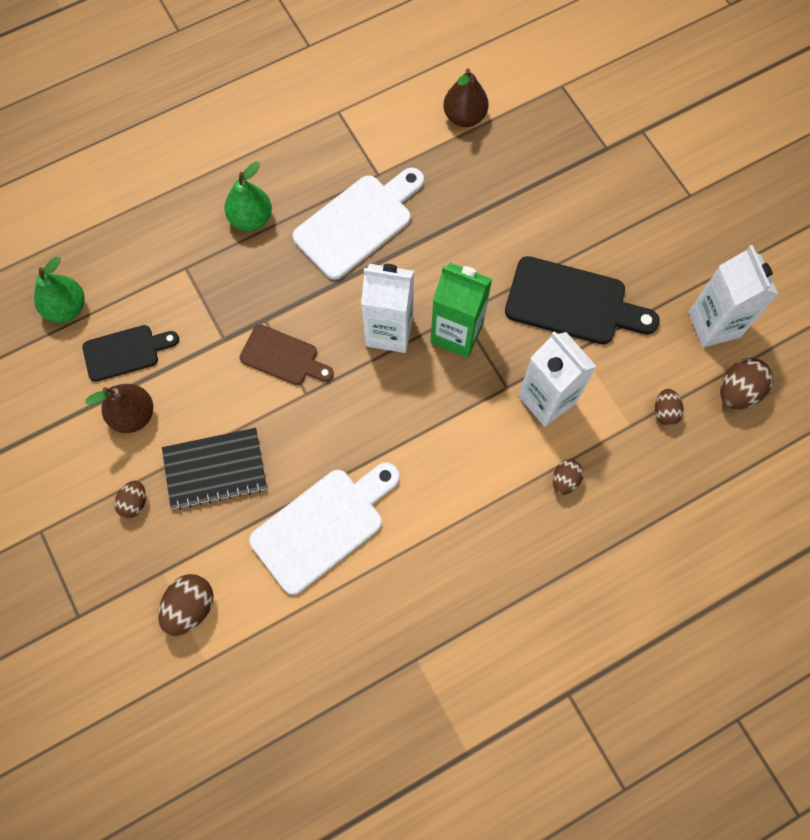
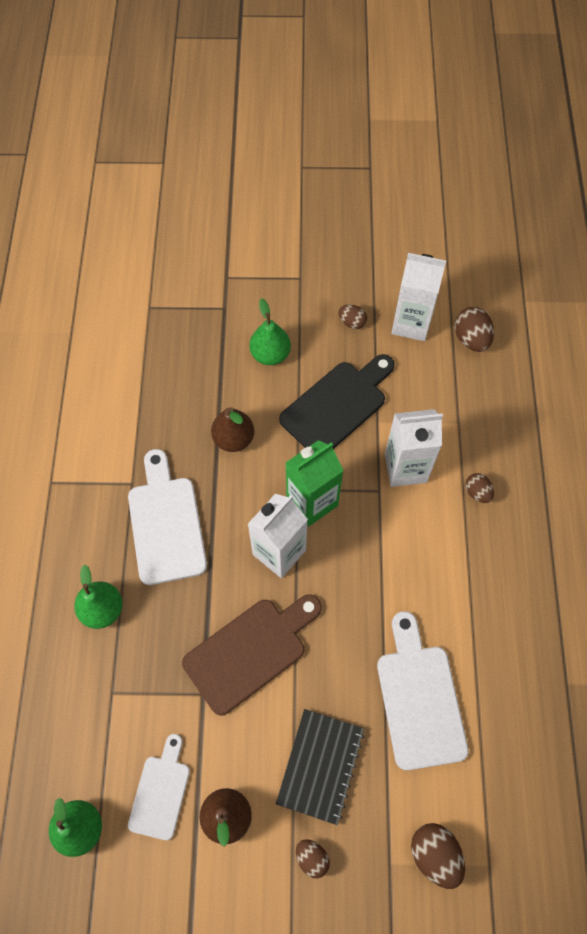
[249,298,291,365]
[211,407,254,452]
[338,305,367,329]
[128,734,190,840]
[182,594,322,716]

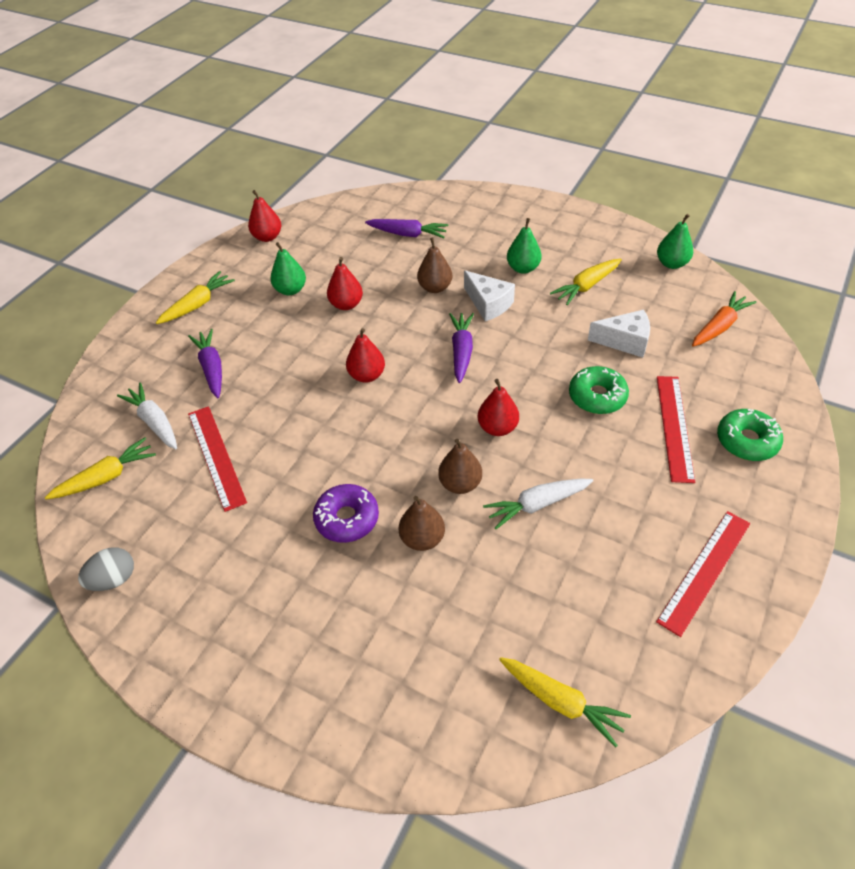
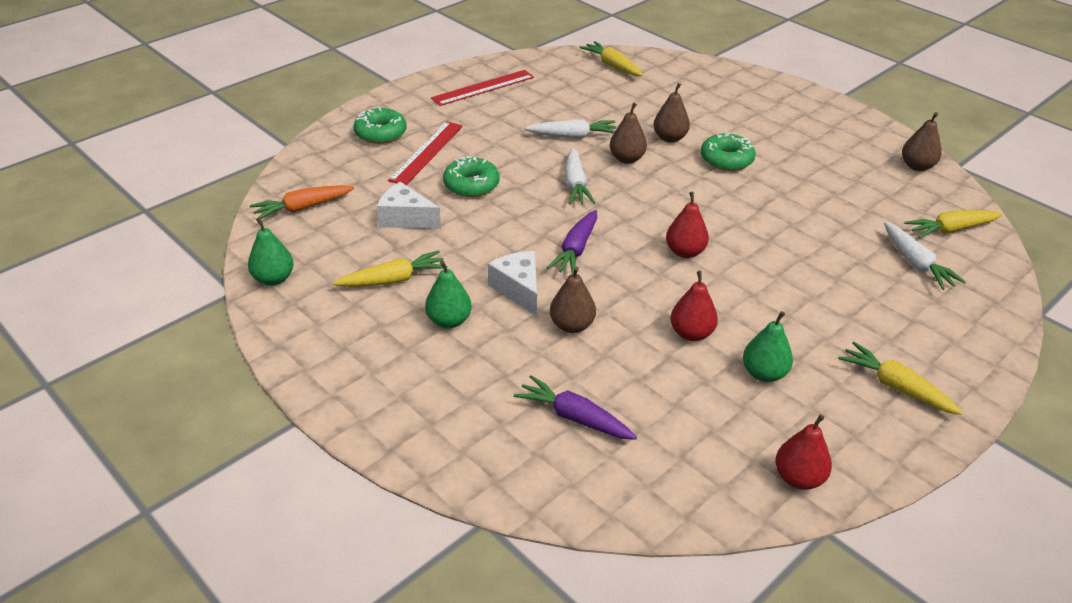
[188,329,222,398] (first image)
[188,406,247,512] (first image)
[902,112,942,171]
[565,148,595,204]
[701,133,755,171]
[838,342,963,415]

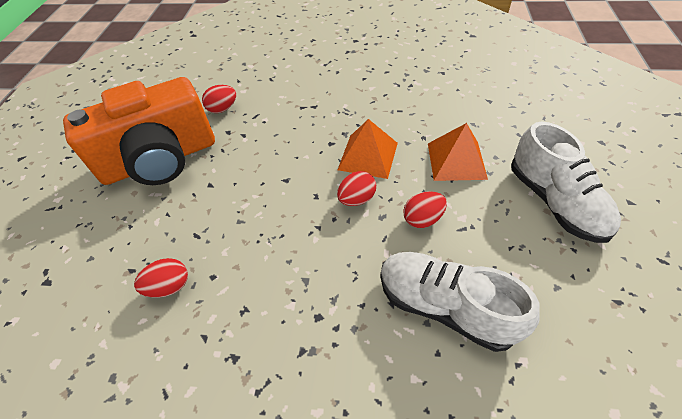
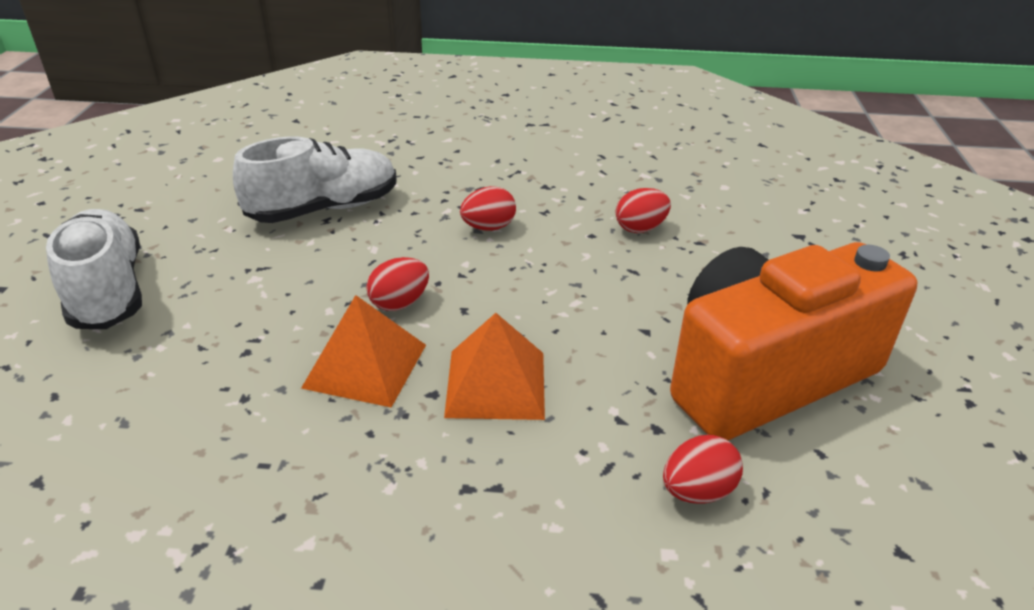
[460,186,516,231]
[444,313,545,420]
[233,136,396,223]

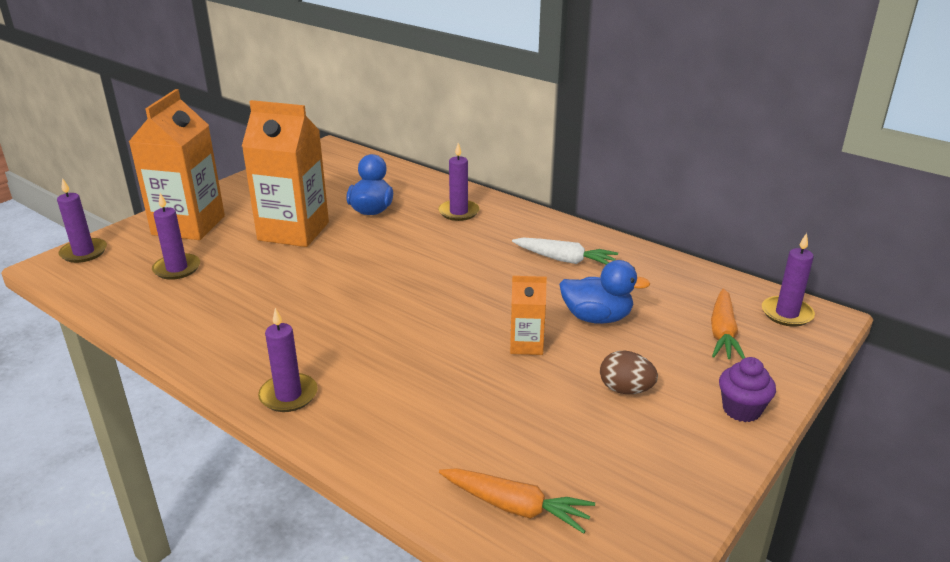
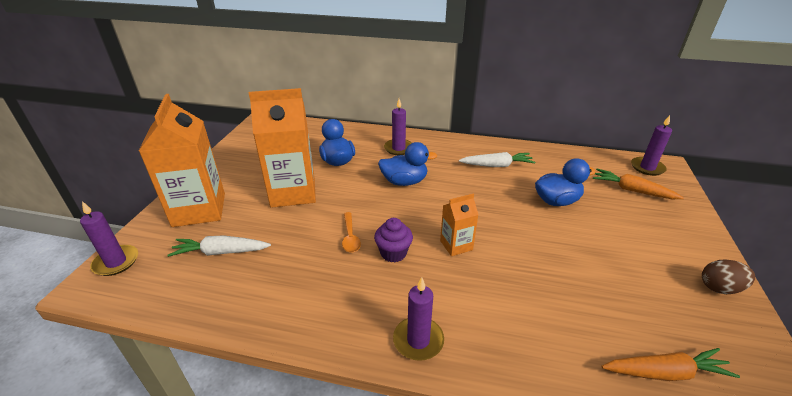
[342,212,361,253]
[378,142,438,186]
[440,194,479,256]
[702,259,755,294]
[374,218,413,263]
[167,235,271,257]
[593,169,684,199]

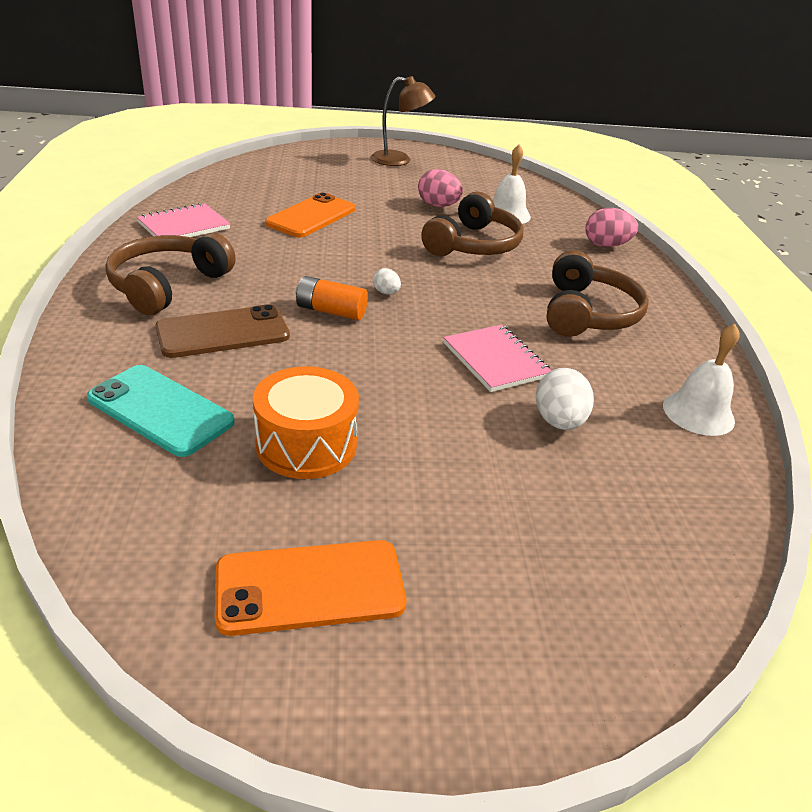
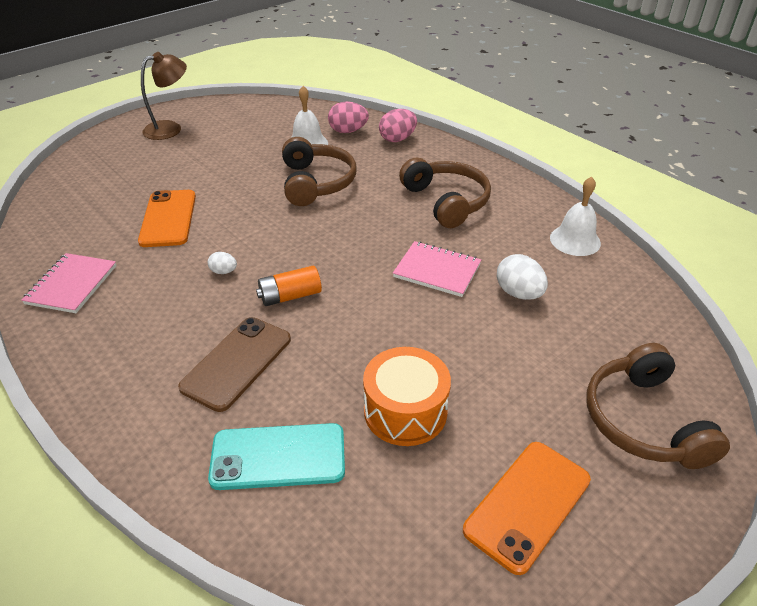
[587,343,730,469]
[208,252,237,274]
[328,101,369,133]

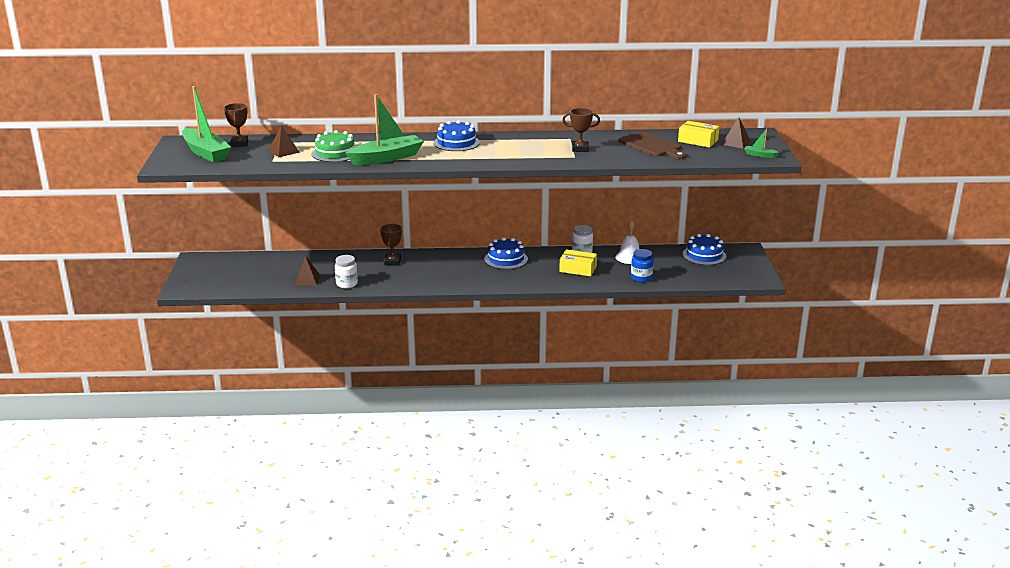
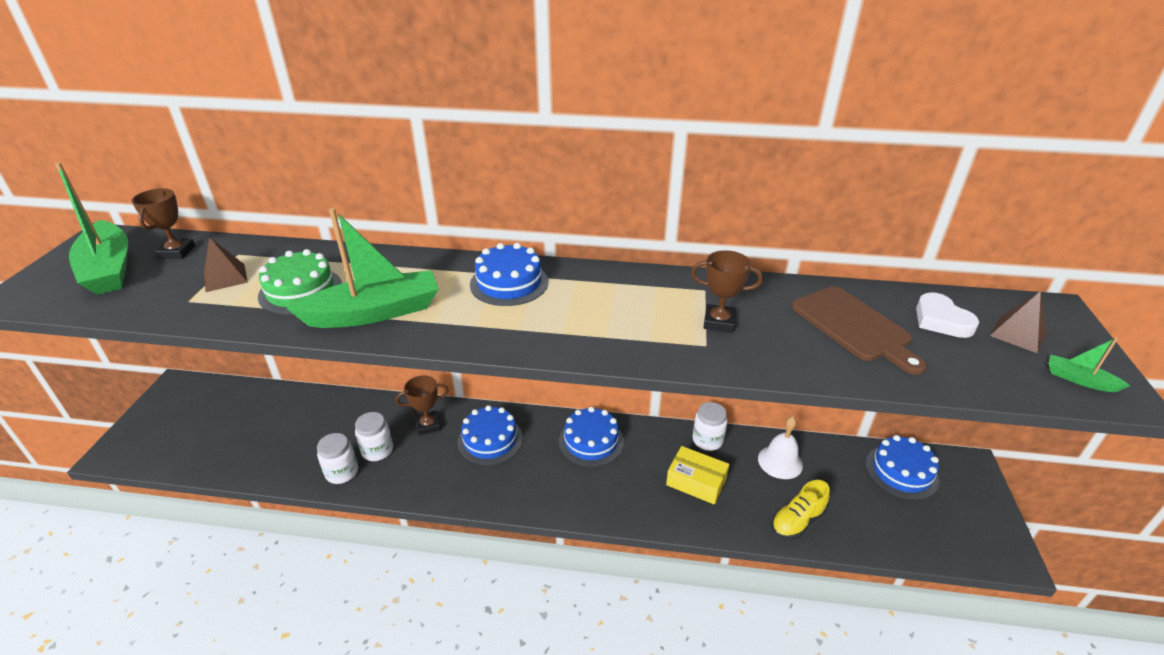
[295,256,320,285] (first image)
[355,412,393,461]
[457,405,523,466]
[772,480,830,539]
[916,292,979,338]
[396,376,449,435]

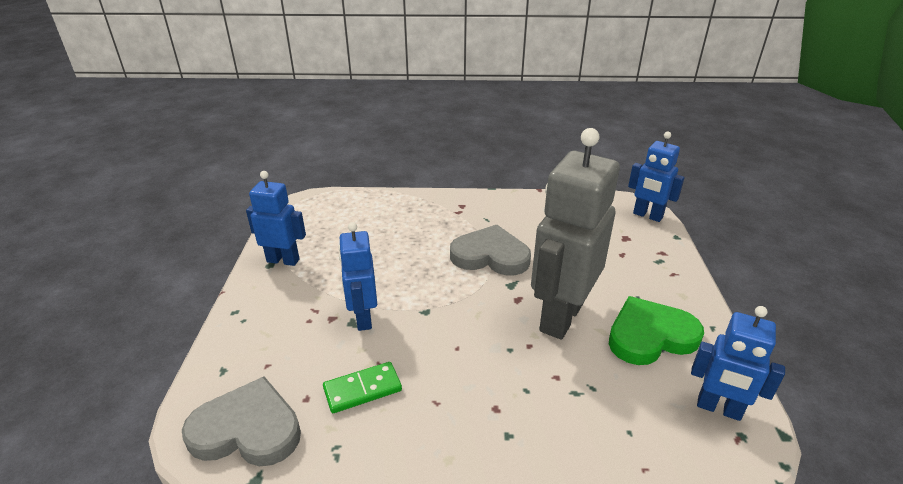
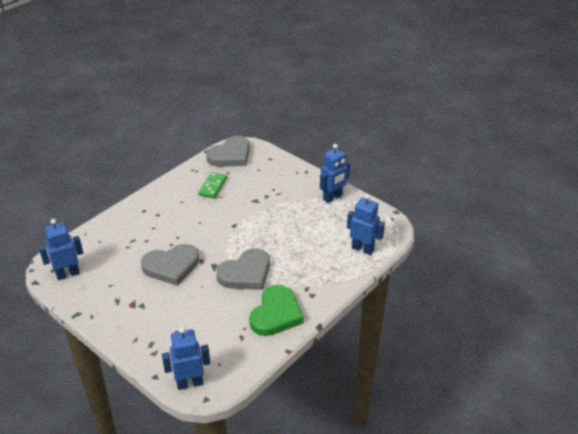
[347,194,385,255]
[249,285,304,336]
[141,244,199,286]

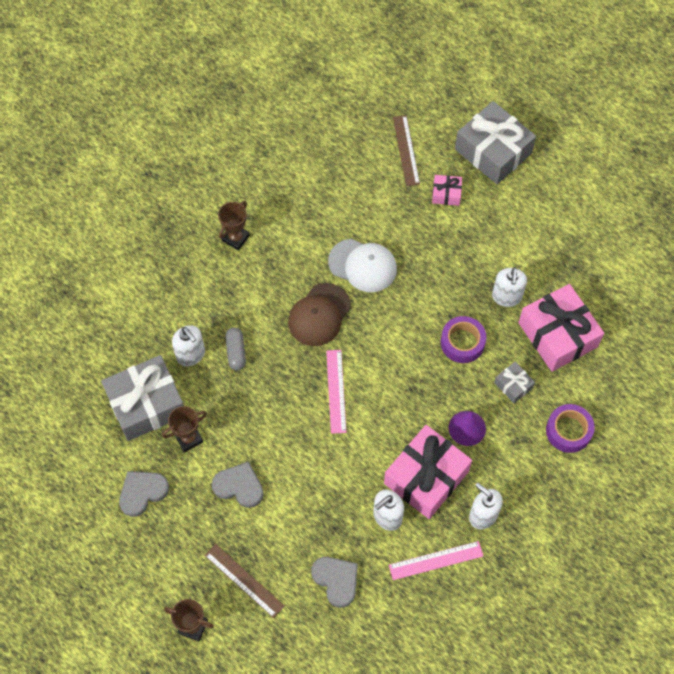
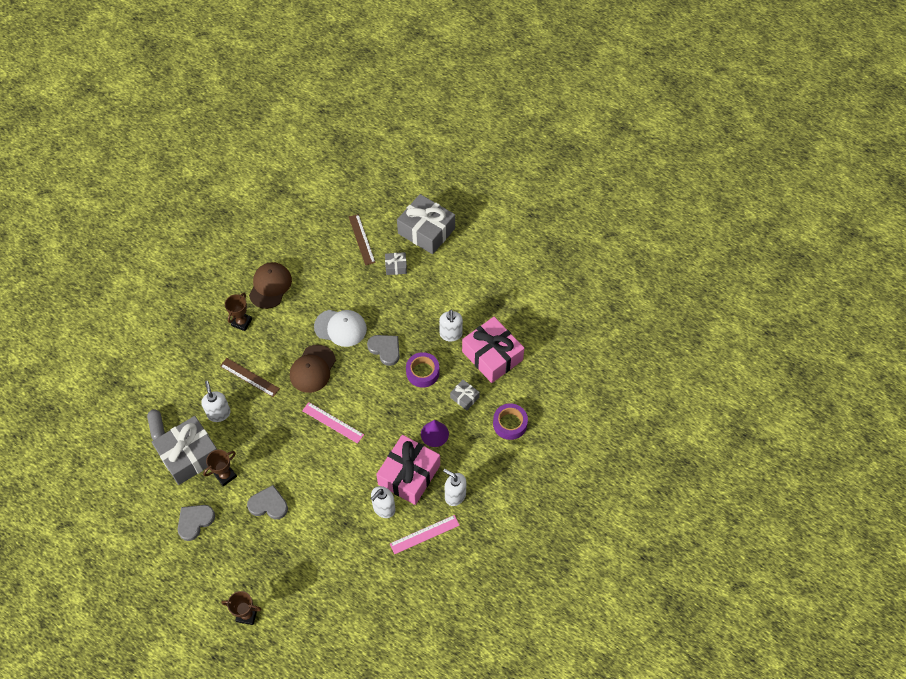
[249,262,292,309]
[220,358,280,397]
[147,409,165,440]
[367,335,400,366]
[385,252,407,275]
[201,381,231,422]
[302,402,364,444]

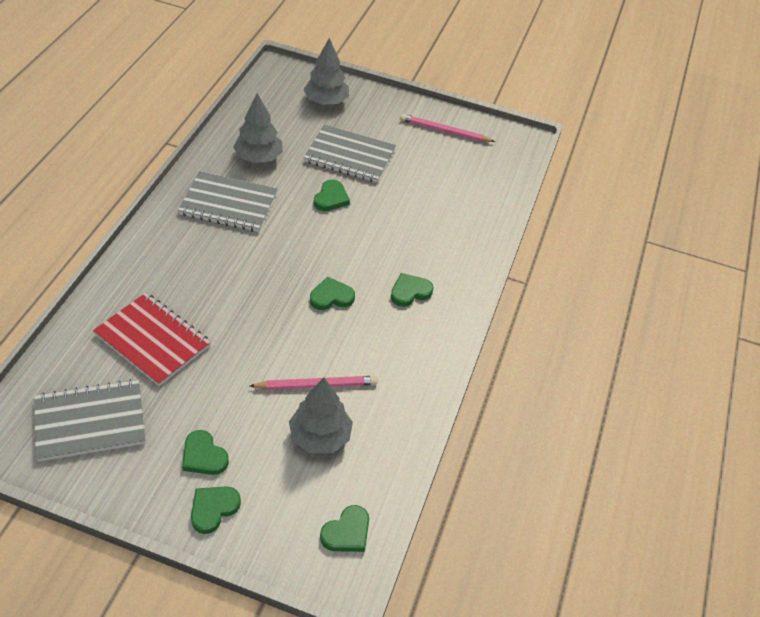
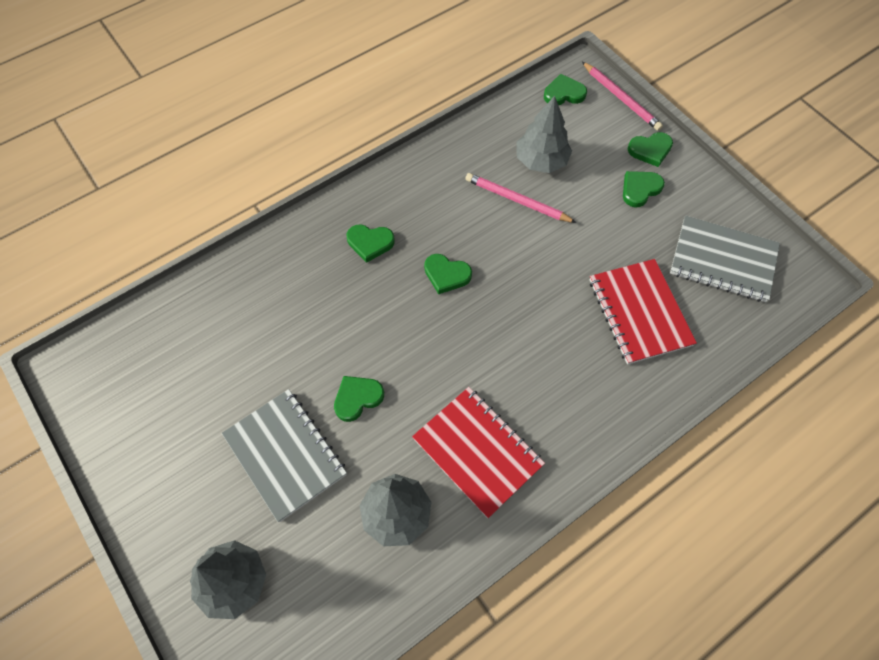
[582,62,663,131]
[412,387,545,518]
[623,171,665,207]

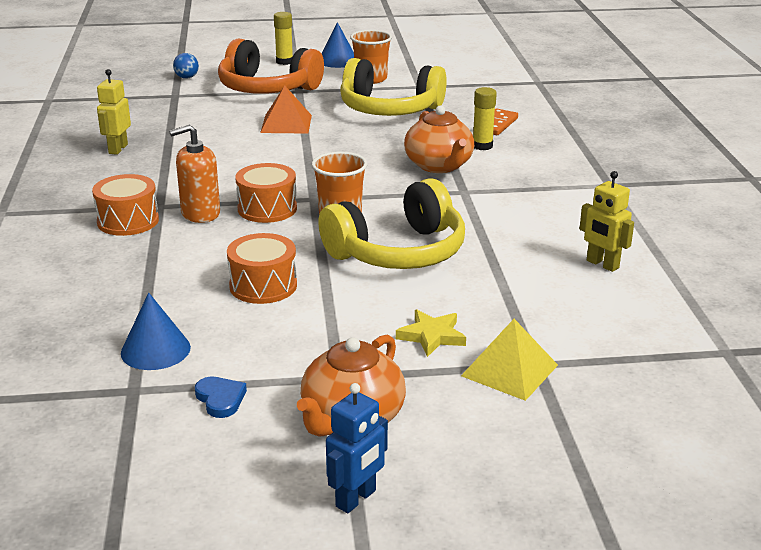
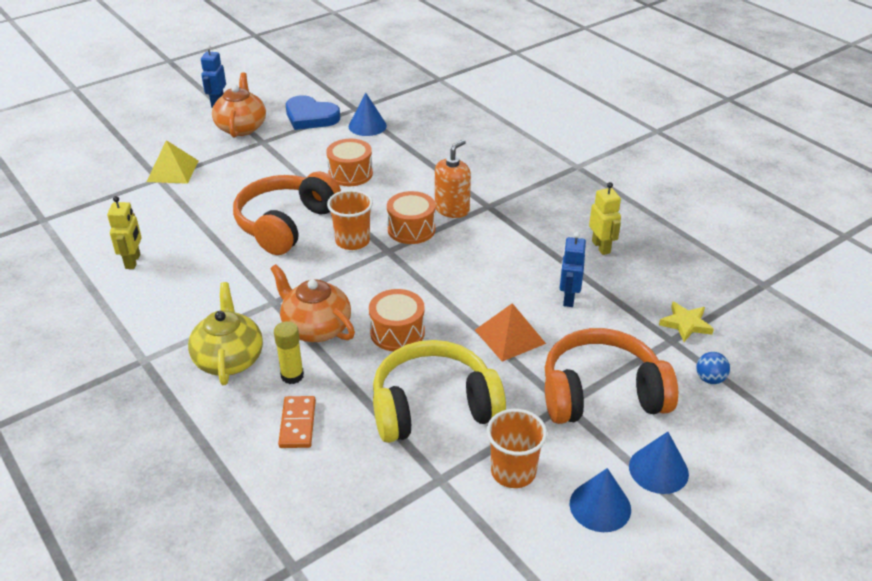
[188,282,263,385]
[560,232,586,307]
[369,289,425,351]
[659,302,714,342]
[629,432,689,494]
[233,171,341,255]
[107,196,142,269]
[286,95,340,130]

